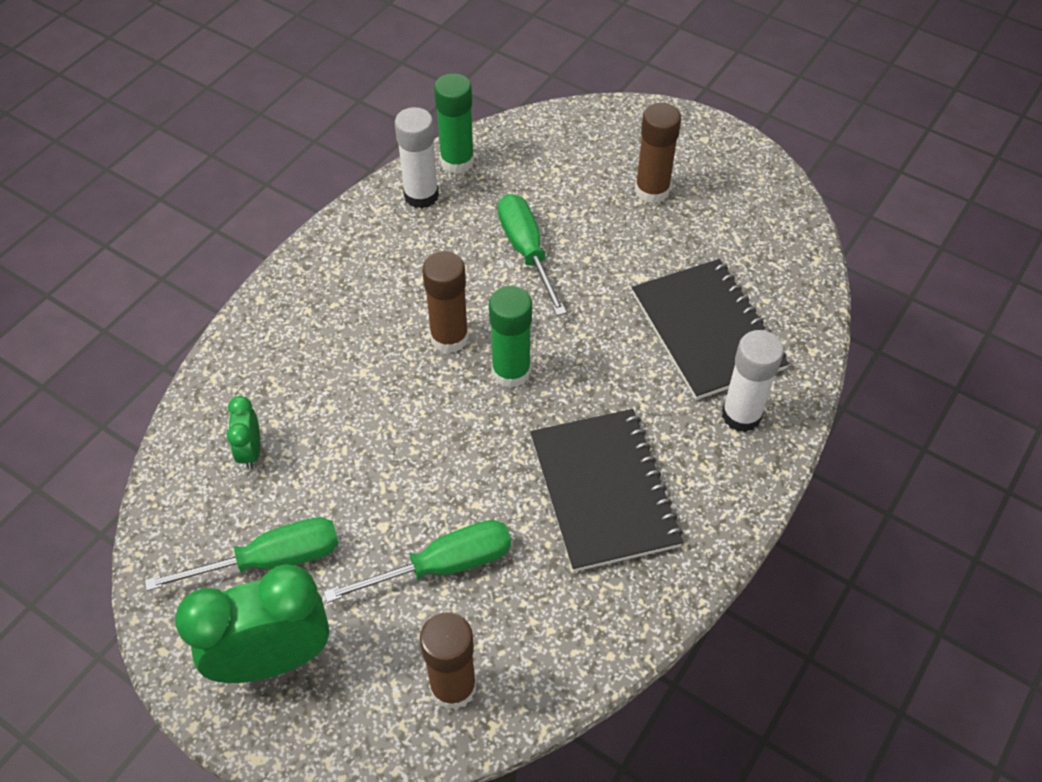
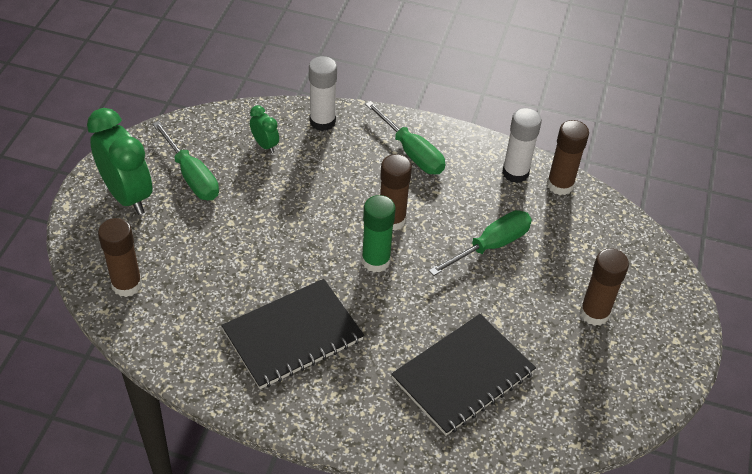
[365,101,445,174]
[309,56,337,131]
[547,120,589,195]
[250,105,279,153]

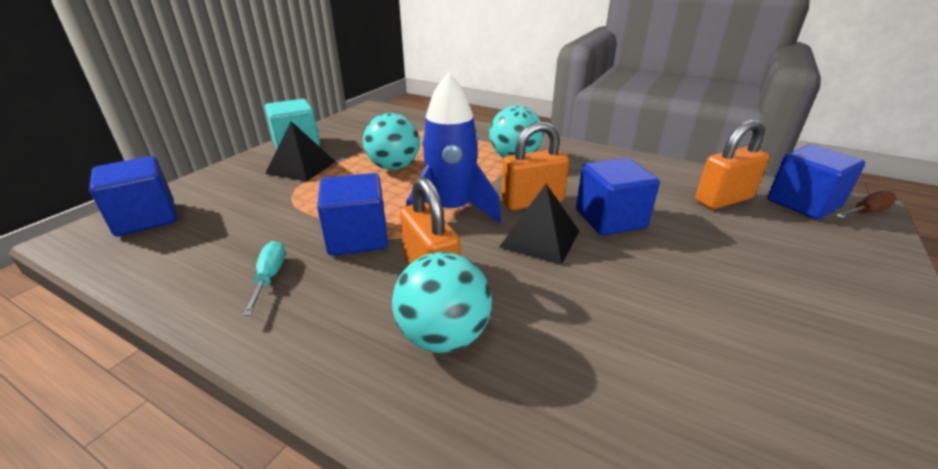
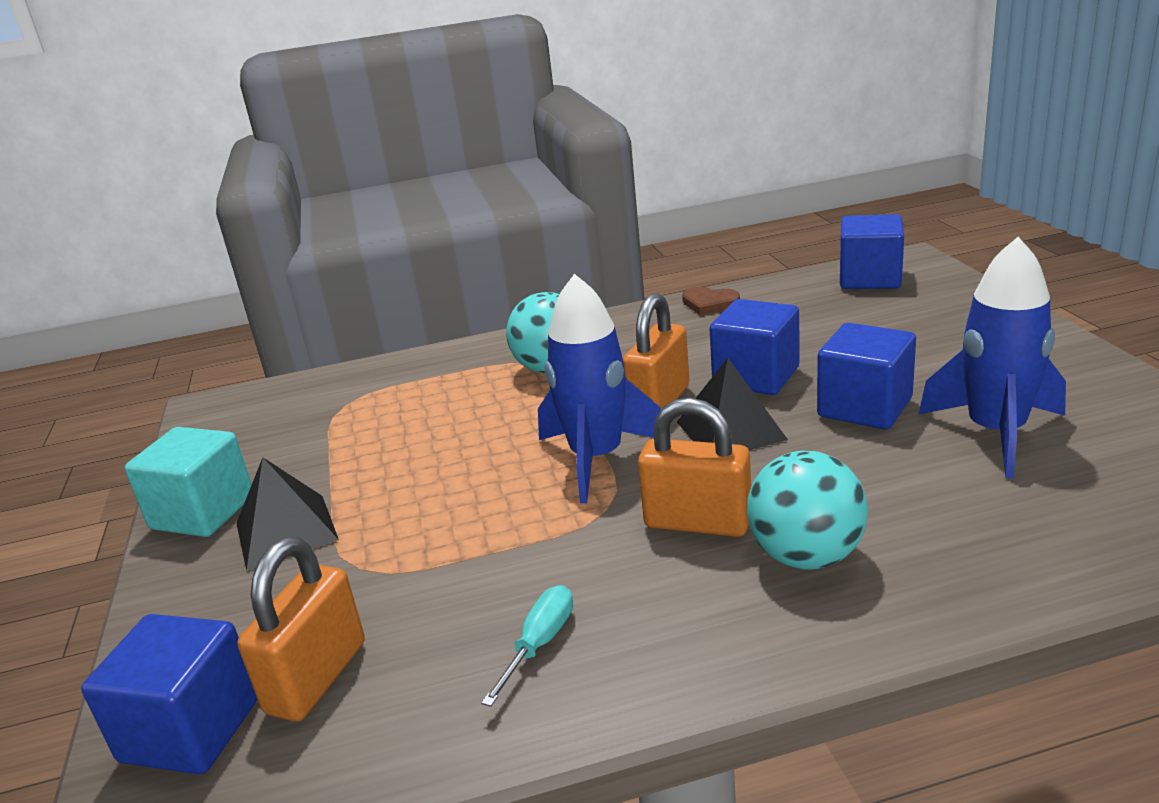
[363,113,420,170] (first image)
[836,191,897,218] (first image)
[682,287,740,315]
[919,237,1066,478]
[817,323,916,430]
[237,537,365,721]
[481,585,573,707]

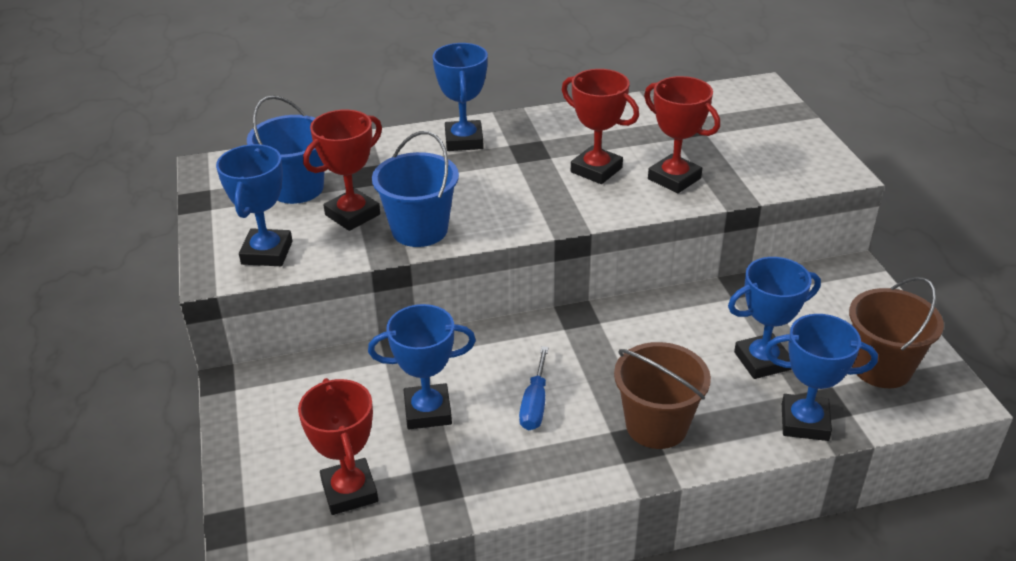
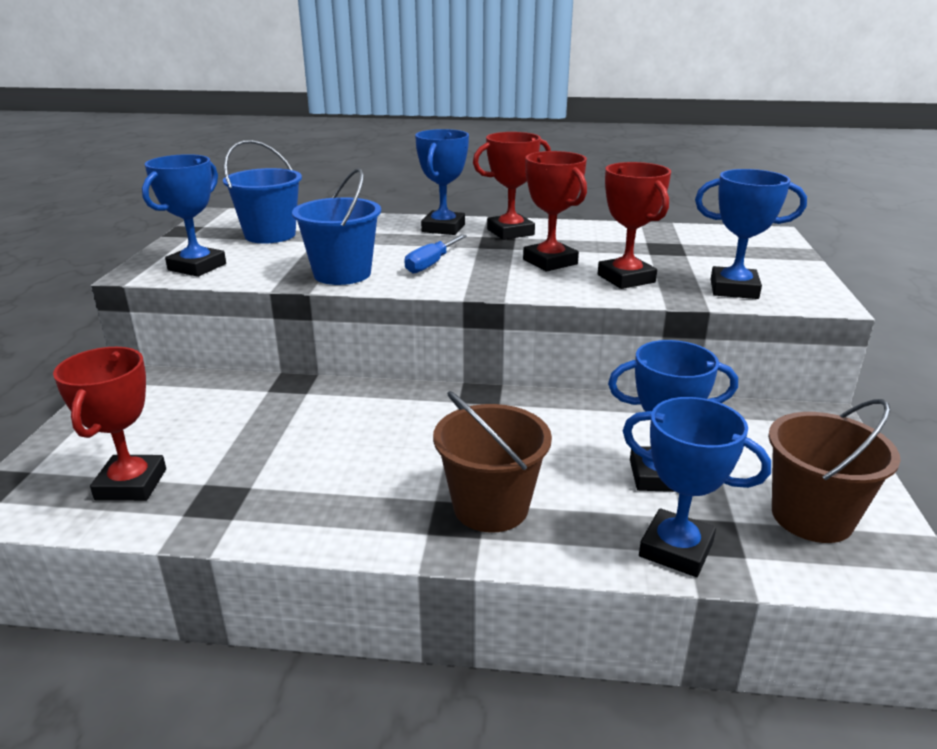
[473,132,551,240]
[695,169,807,299]
[405,234,467,274]

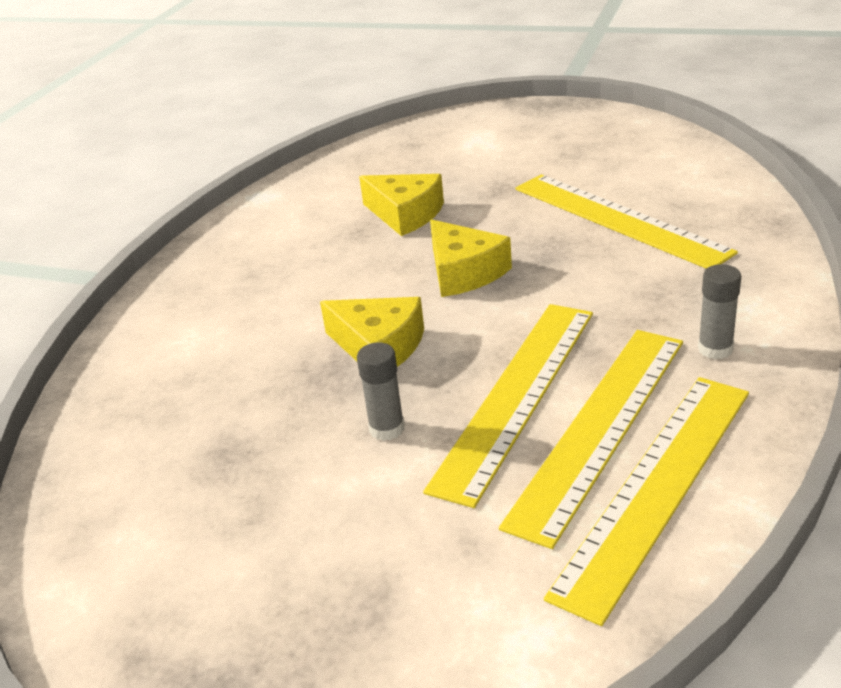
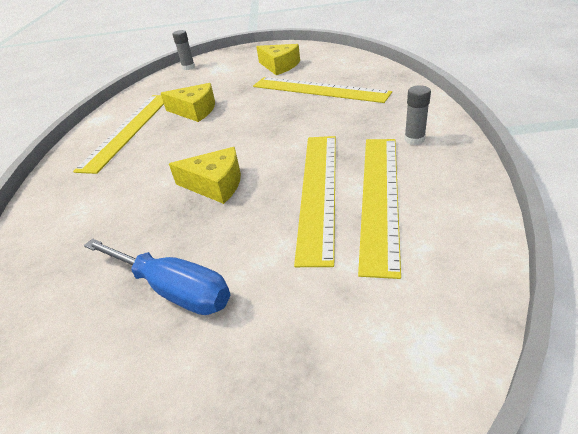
[84,238,230,315]
[173,30,195,70]
[256,44,300,75]
[73,95,164,174]

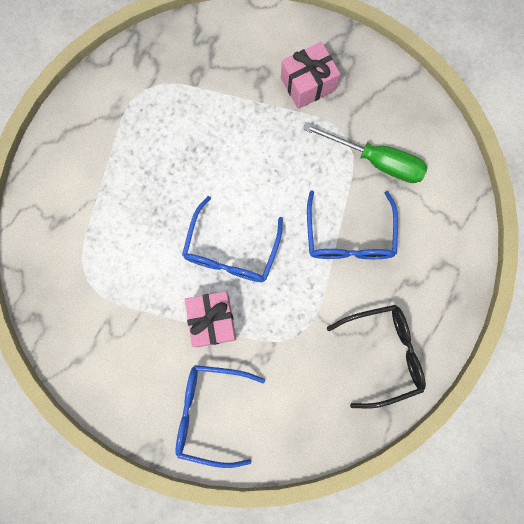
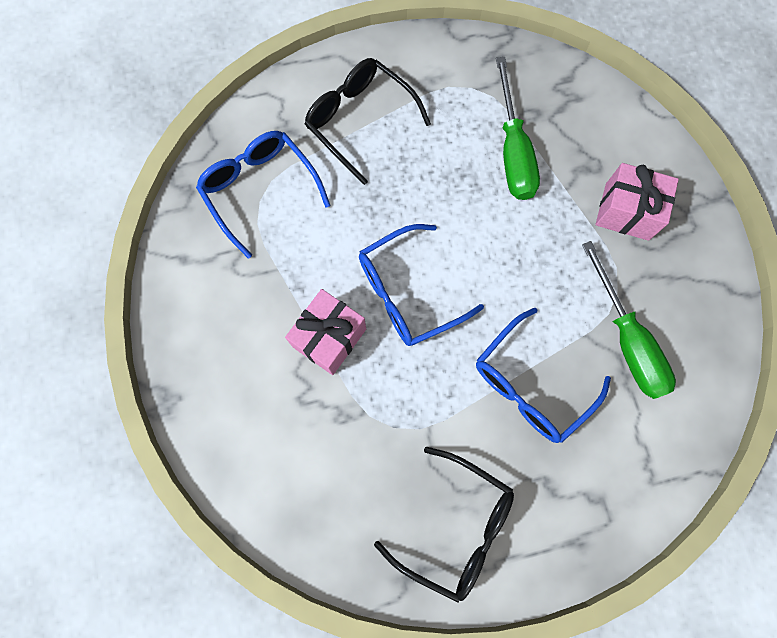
[304,58,431,185]
[496,57,540,200]
[196,131,330,258]

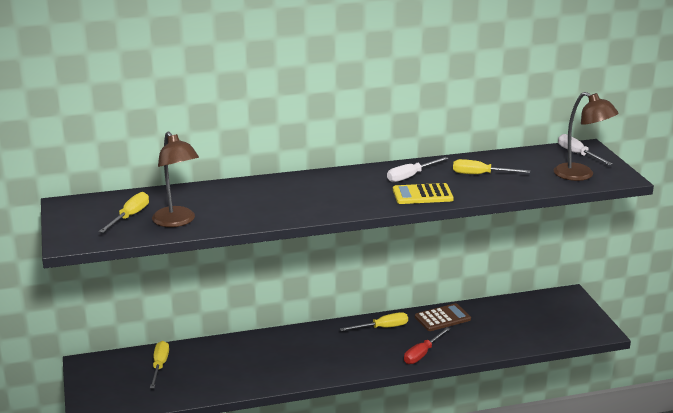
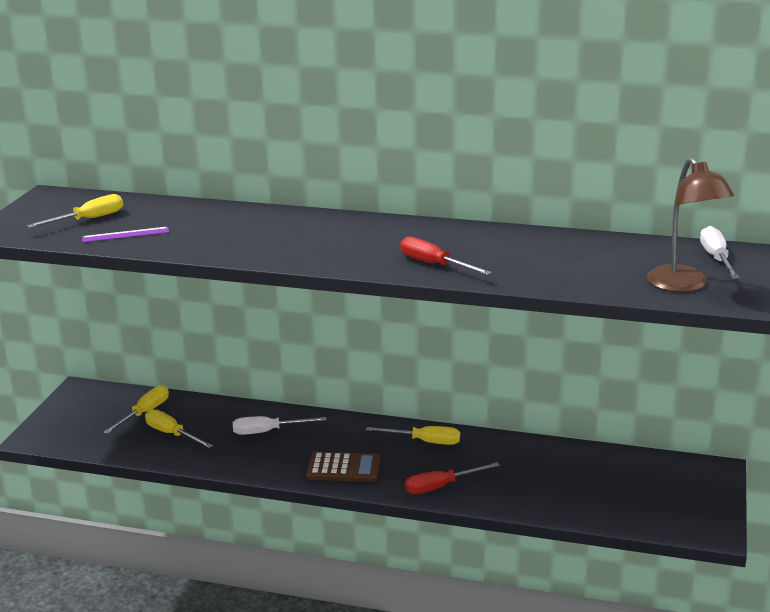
[233,416,326,435]
[306,452,380,482]
[145,409,213,448]
[82,227,169,242]
[400,237,492,275]

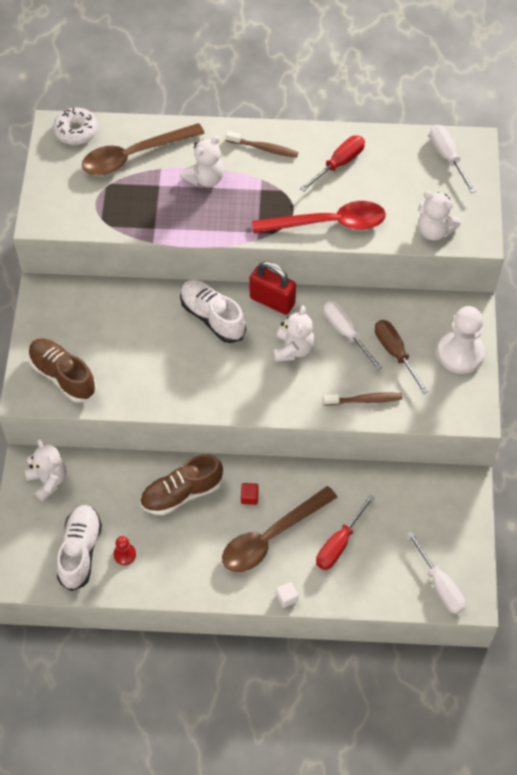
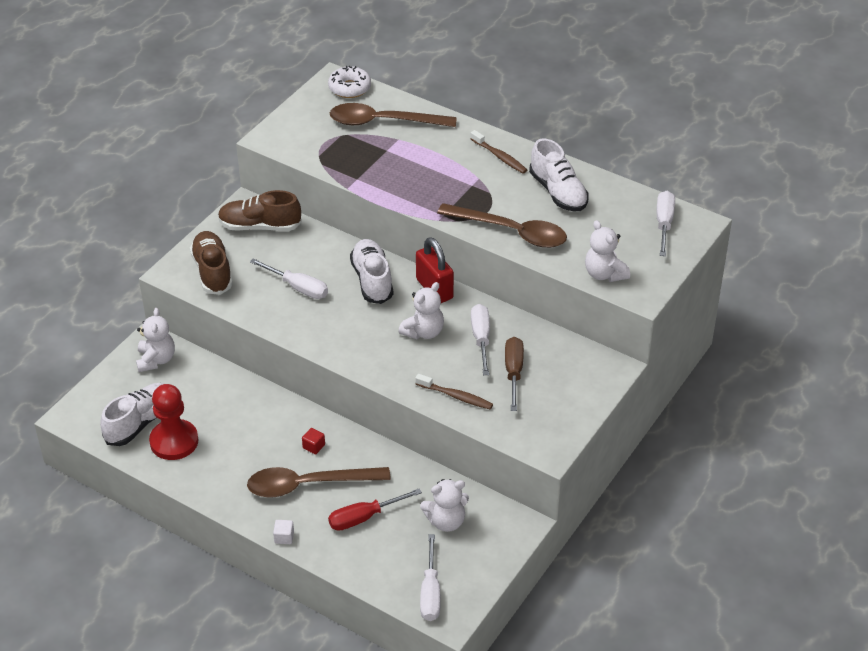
[438,306,485,374] (first image)
[250,258,328,299]
[218,190,302,231]
[420,479,469,532]
[529,138,588,211]
[437,203,567,248]
[149,384,198,460]

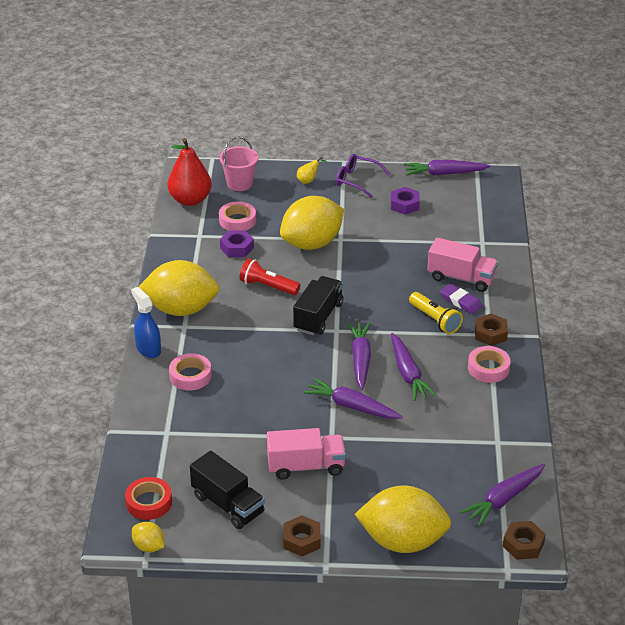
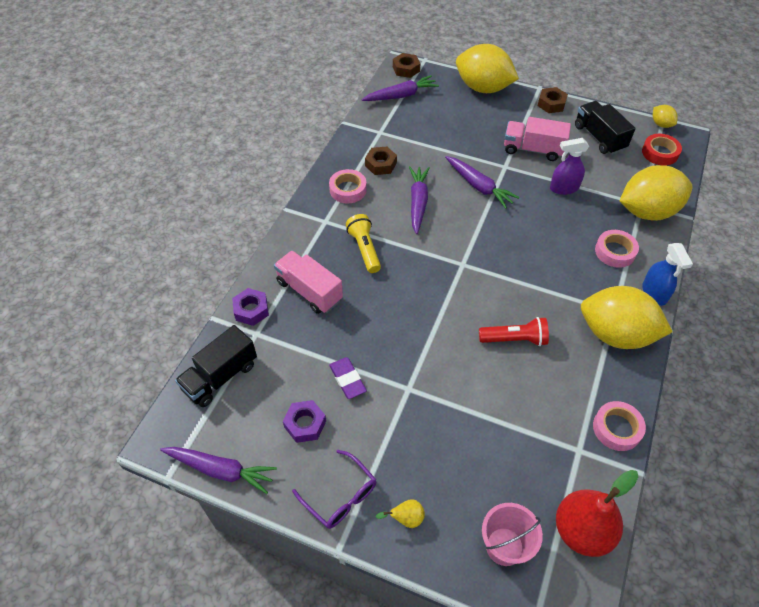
[347,322,371,390] (first image)
[550,138,589,195]
[593,401,646,451]
[232,288,269,326]
[620,165,692,221]
[175,325,257,407]
[329,357,367,399]
[365,147,397,175]
[479,317,549,346]

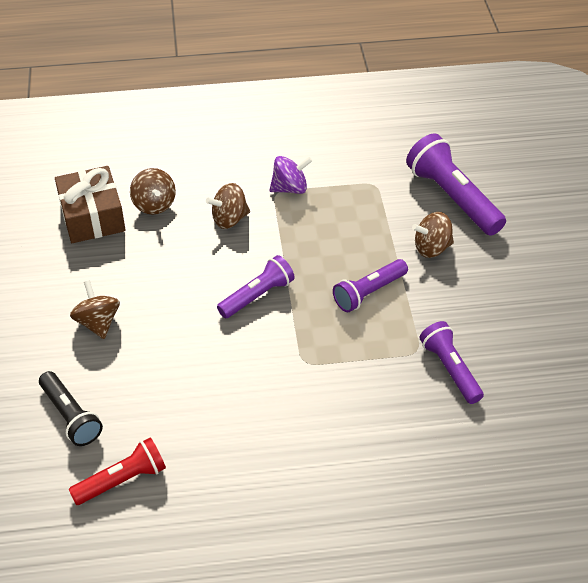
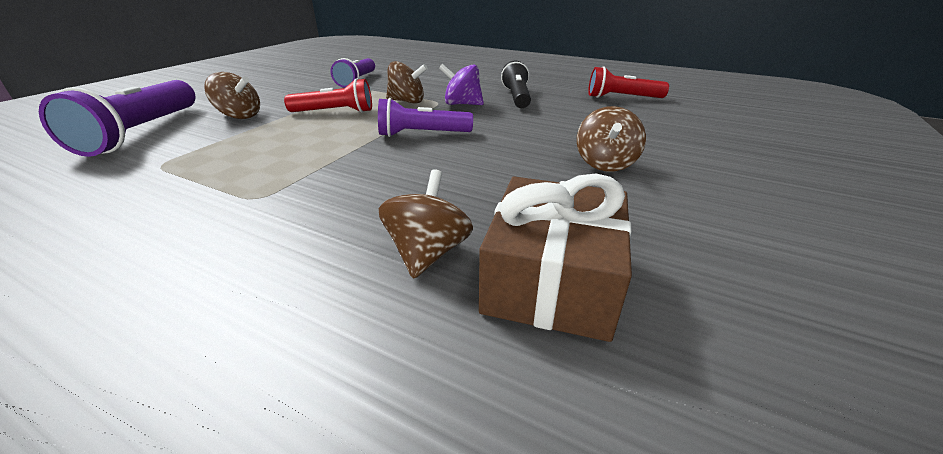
[501,60,531,108]
[386,61,428,104]
[439,64,484,105]
[284,78,372,113]

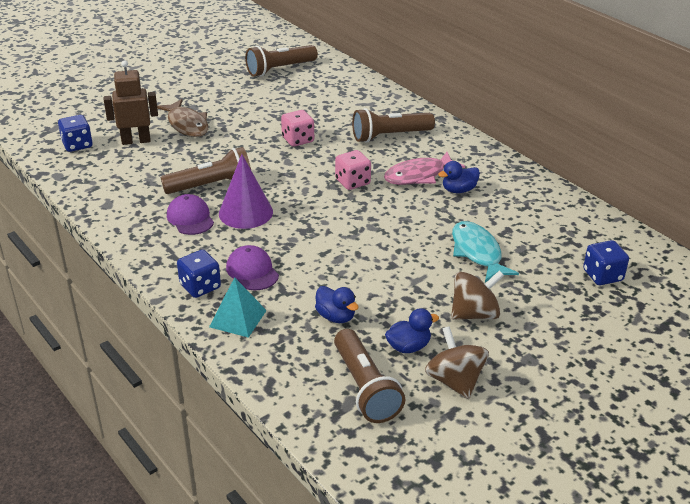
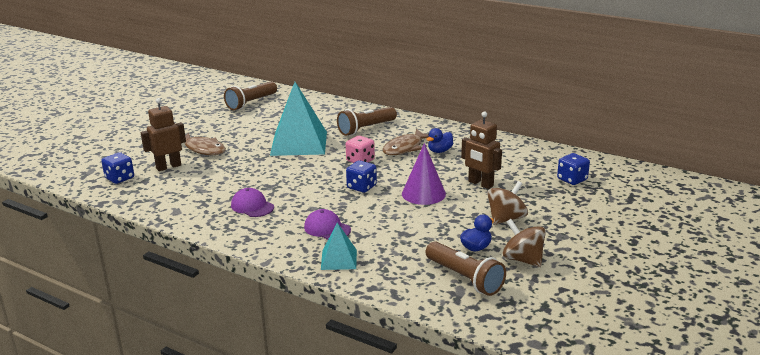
[161,147,251,194] (first image)
[315,286,359,323] (first image)
[346,160,377,193]
[402,143,446,205]
[270,82,327,156]
[461,111,502,189]
[382,129,429,155]

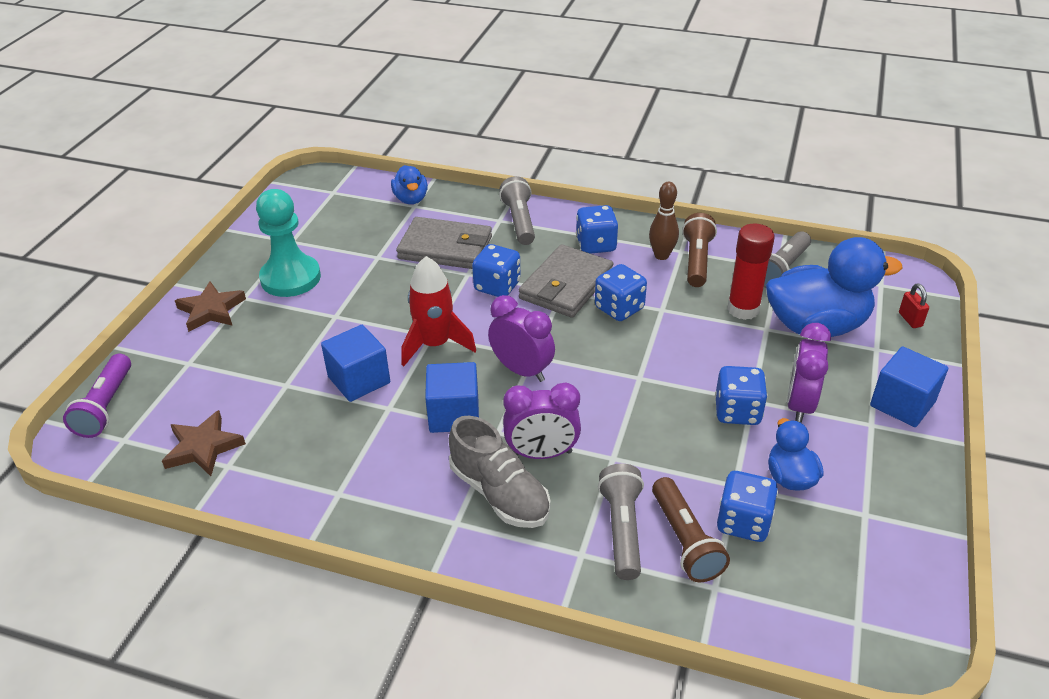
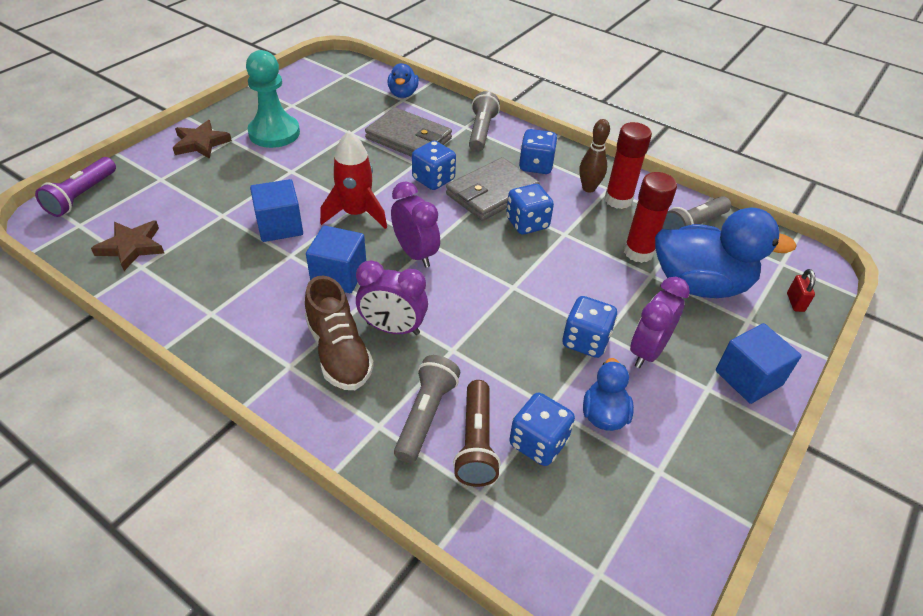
[605,122,652,209]
[305,276,374,390]

